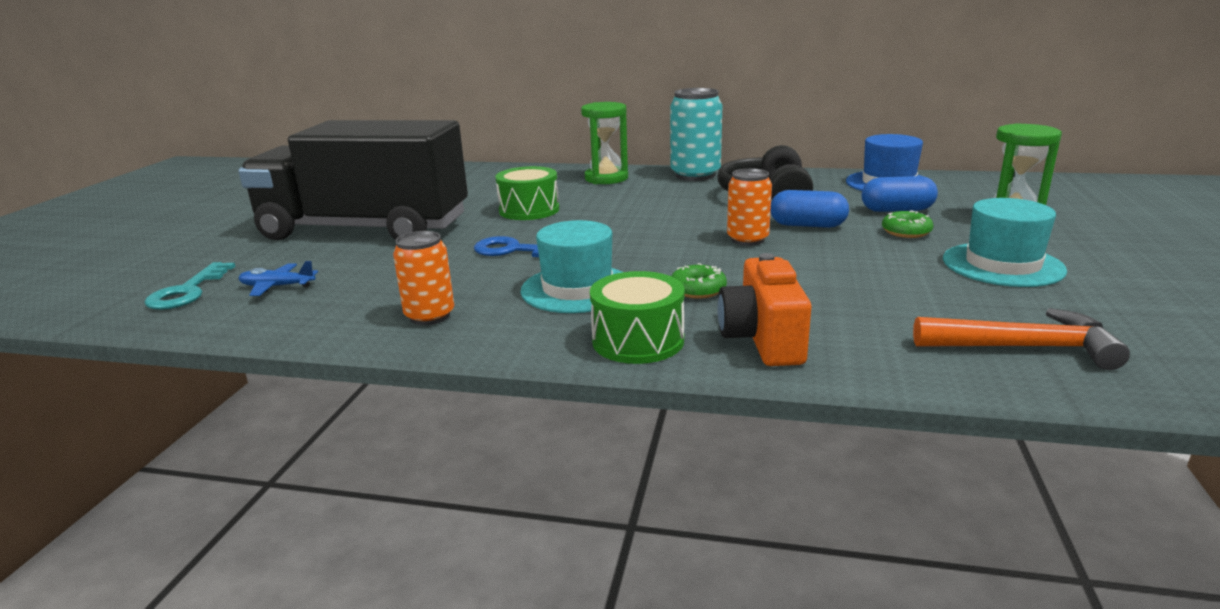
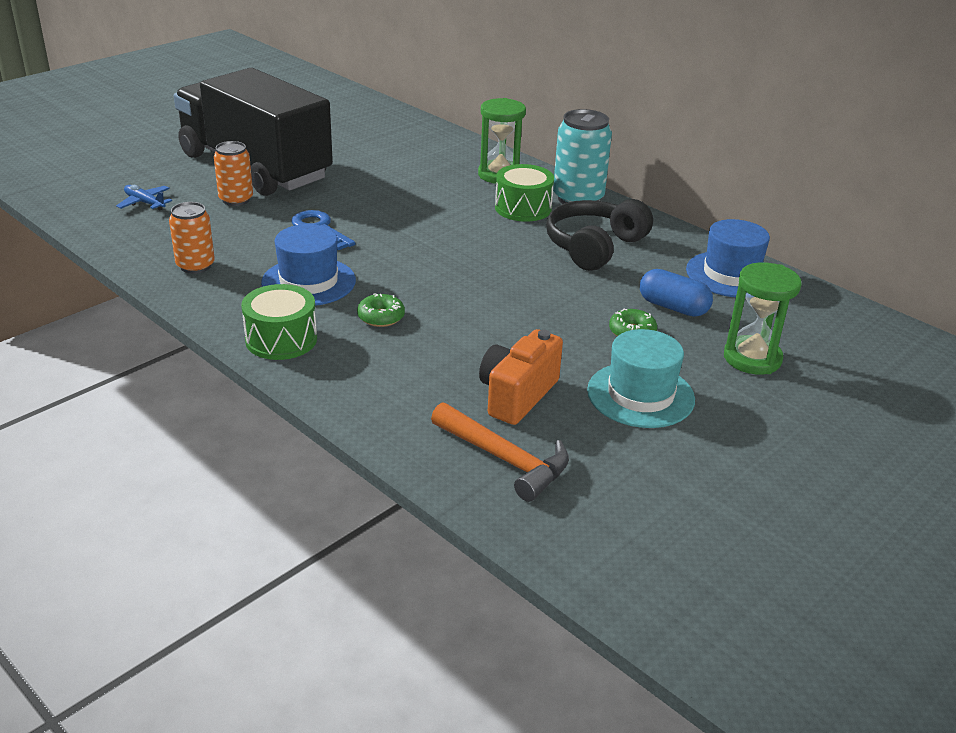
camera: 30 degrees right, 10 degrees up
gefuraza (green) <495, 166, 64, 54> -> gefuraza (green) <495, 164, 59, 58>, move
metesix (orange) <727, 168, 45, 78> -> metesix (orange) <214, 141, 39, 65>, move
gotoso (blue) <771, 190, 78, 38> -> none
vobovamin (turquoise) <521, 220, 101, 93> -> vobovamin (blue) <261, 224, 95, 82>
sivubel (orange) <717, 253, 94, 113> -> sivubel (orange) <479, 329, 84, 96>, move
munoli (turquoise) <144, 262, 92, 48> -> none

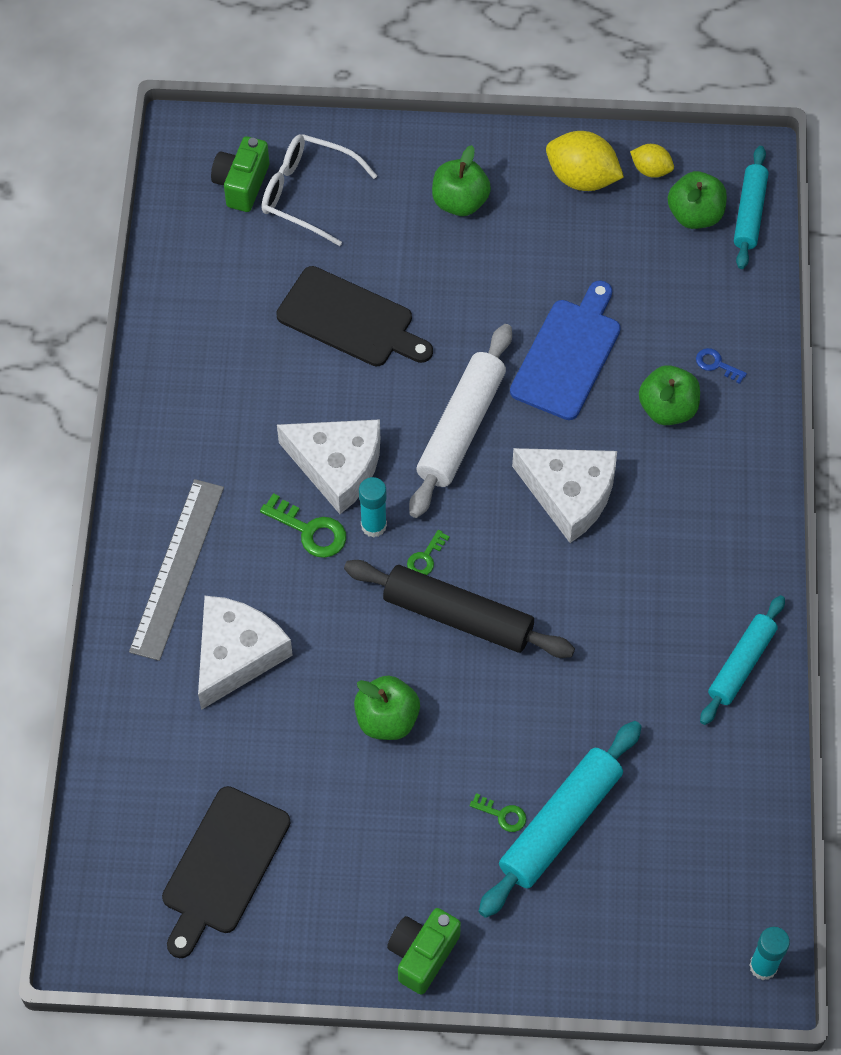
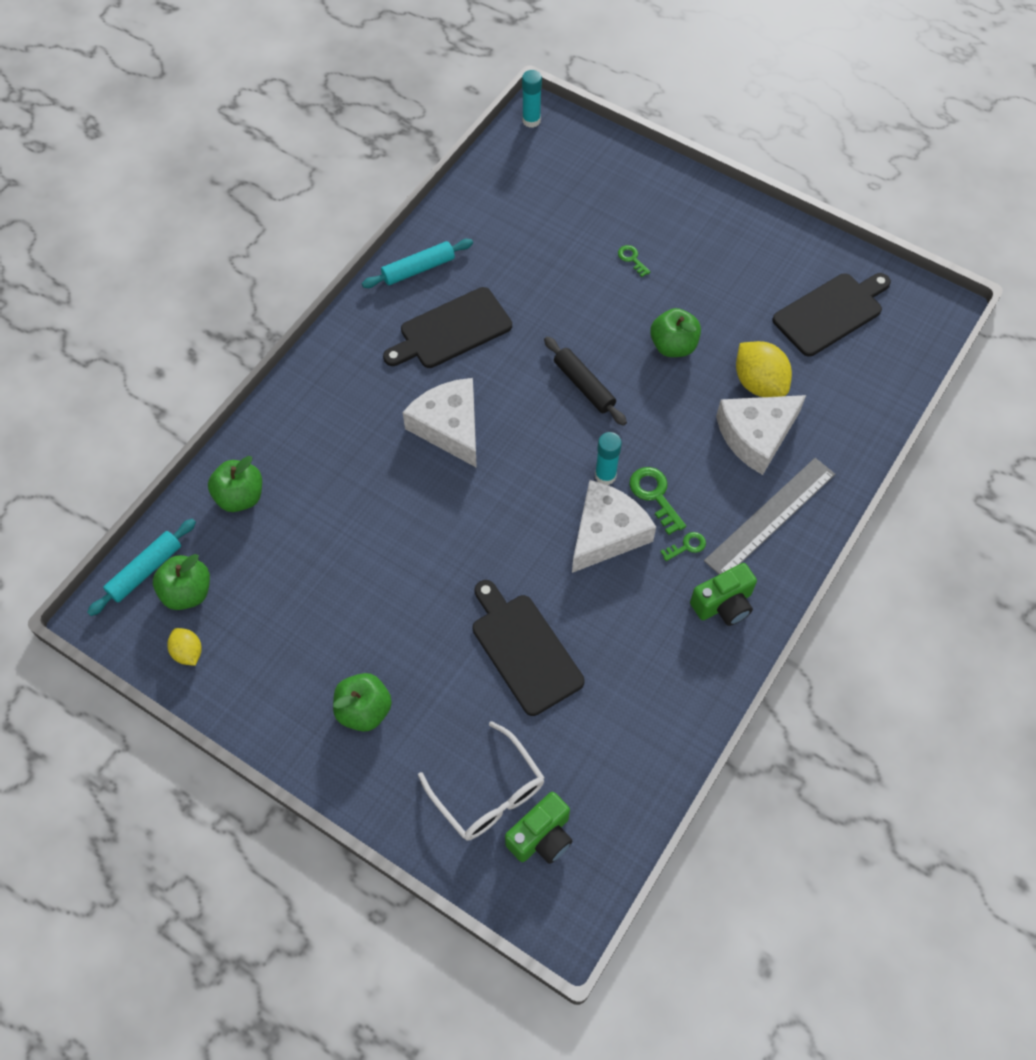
camera: 150 degrees left, 0 degrees up
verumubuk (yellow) <546, 131, 78, 60> -> verumubuk (yellow) <736, 341, 56, 56>, move
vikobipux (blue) <510, 280, 111, 140> -> none
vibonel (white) <409, 324, 103, 194> -> none
munoli (blue) <696, 348, 51, 36> -> none
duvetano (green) <639, 365, 61, 60> -> duvetano (green) <208, 456, 54, 56>, move
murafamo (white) <277, 419, 103, 95> -> murafamo (white) <572, 480, 84, 93>, 75 degrees clockwise
munoli (green) <407, 530, 43, 45> -> munoli (green) <660, 532, 46, 29>, move
vibonel (black) <344, 560, 231, 98> -> vibonel (black) <544, 337, 83, 89>, x0.66
vibonel (turquoise) <478, 721, 164, 197> -> none
sivubel (green) <387, 908, 74, 87> -> sivubel (green) <690, 563, 67, 63>, move
none -> vikobipux (black) <383, 287, 129, 81>

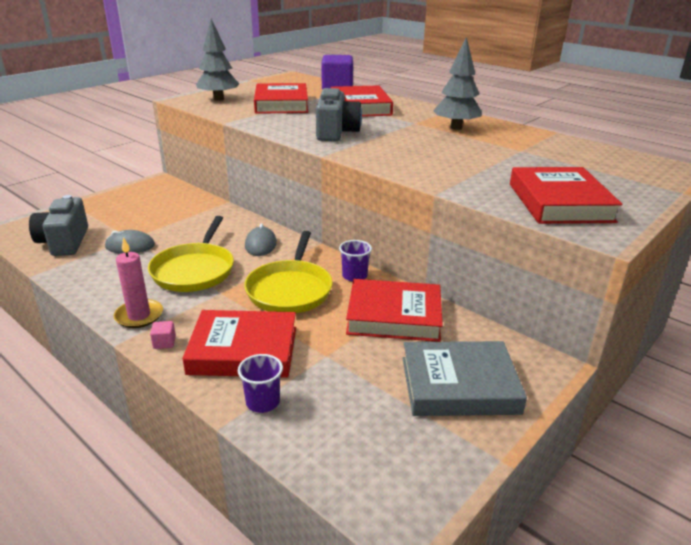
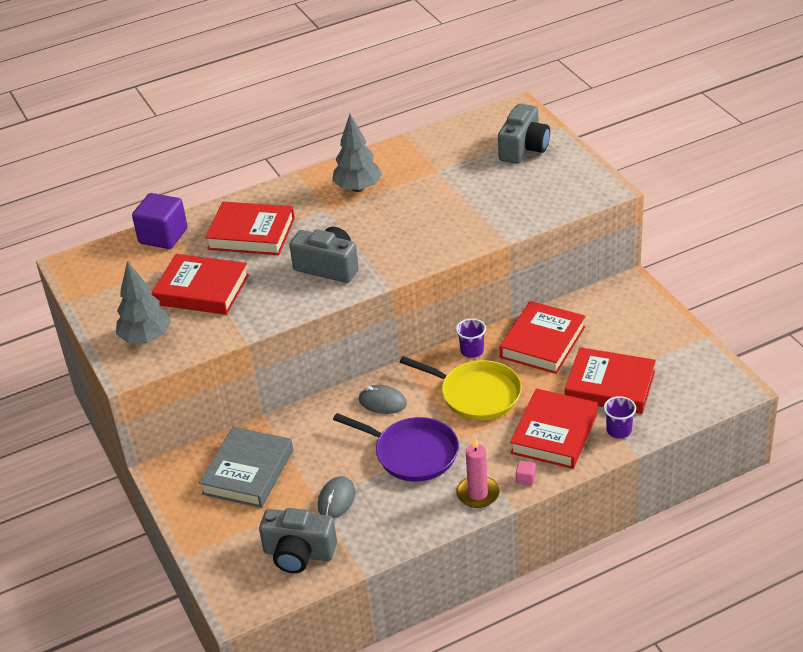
camera: 65 degrees left, 10 degrees up
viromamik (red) <510, 167, 113, 57> -> viromamik (red) <565, 347, 91, 67>, move
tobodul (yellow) <148, 216, 86, 76> -> tobodul (purple) <333, 413, 126, 69>
viromamik (grey) <402, 341, 125, 75> -> viromamik (grey) <199, 427, 94, 81>, move
none -> sivubel (grey) <498, 104, 52, 60>

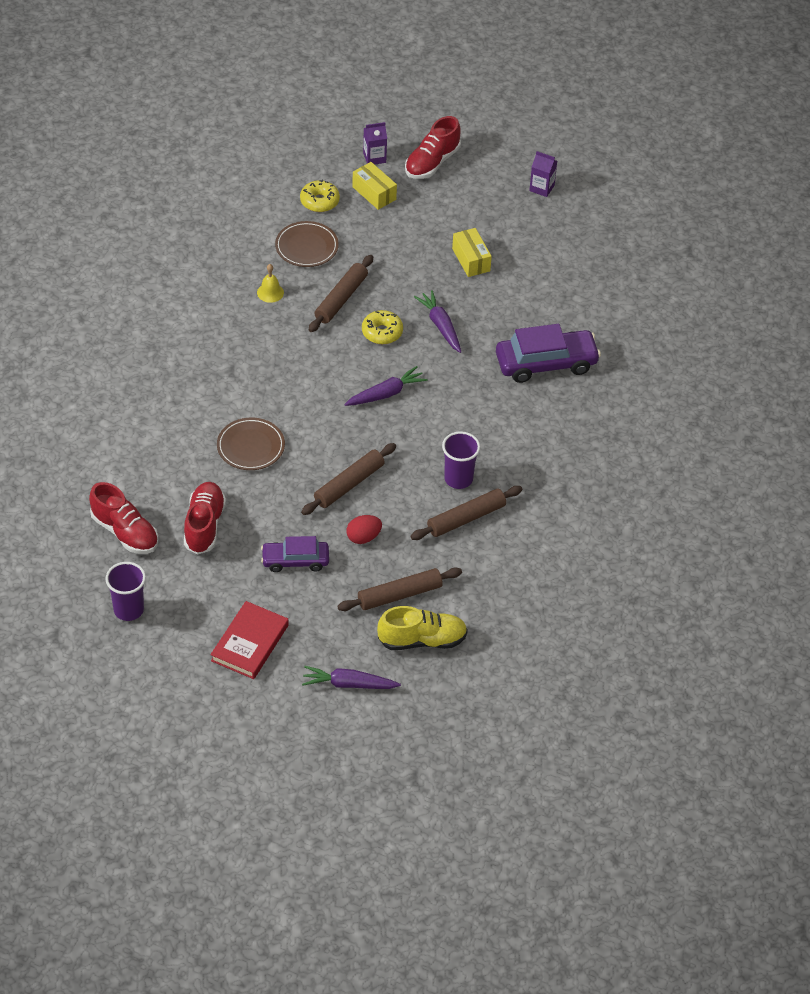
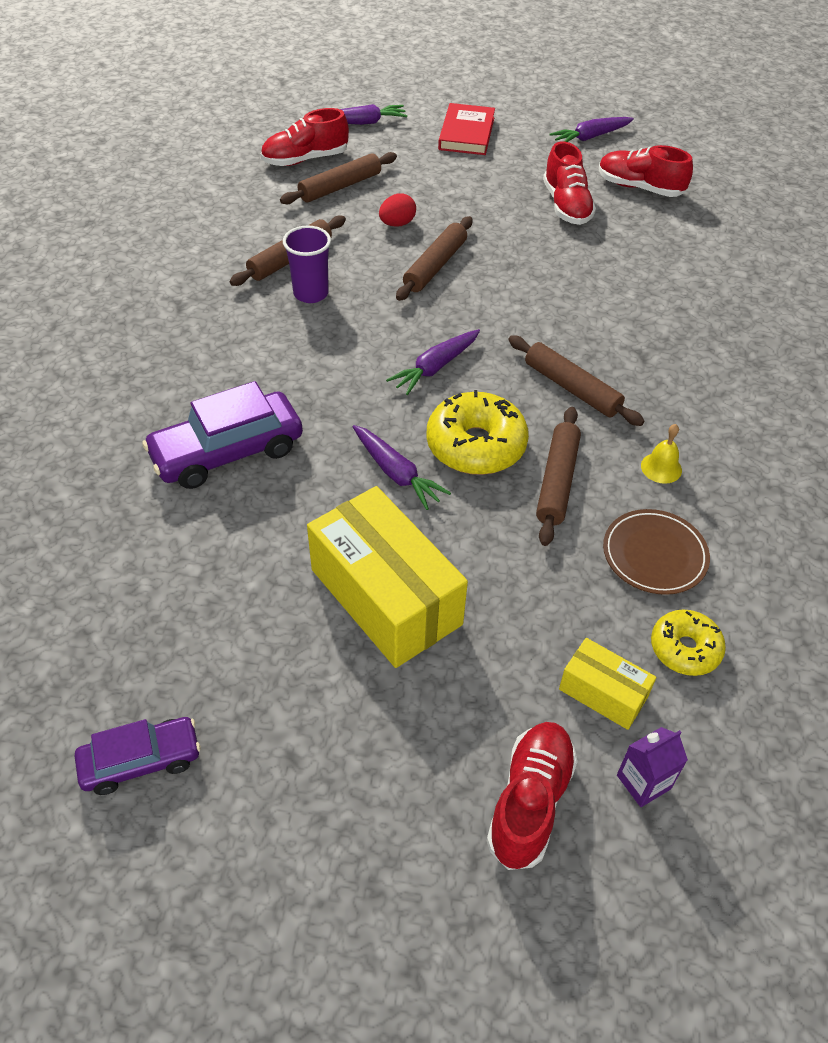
camera: 165 degrees right, 0 degrees up
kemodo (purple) <529, 151, 28, 46> -> none
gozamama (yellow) <452, 228, 40, 49> -> gozamama (yellow) <307, 486, 161, 182>, x1.99
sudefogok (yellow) <362, 310, 41, 34> -> sudefogok (yellow) <426, 390, 103, 85>, x1.64
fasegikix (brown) <217, 418, 68, 52> -> none
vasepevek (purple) <261, 536, 68, 36> -> vasepevek (purple) <75, 717, 126, 78>, move
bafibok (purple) <105, 562, 41, 59> -> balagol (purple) <549, 117, 85, 25>
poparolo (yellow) <377, 606, 91, 44> -> poparolo (red) <261, 108, 88, 58>
none -> vibonel (brown) <508, 335, 136, 91>

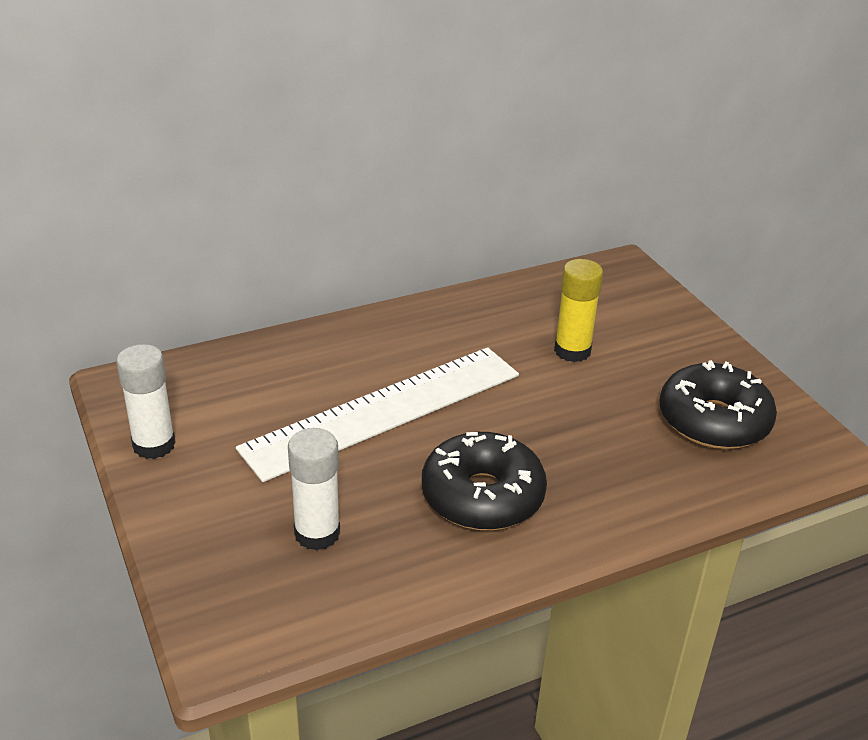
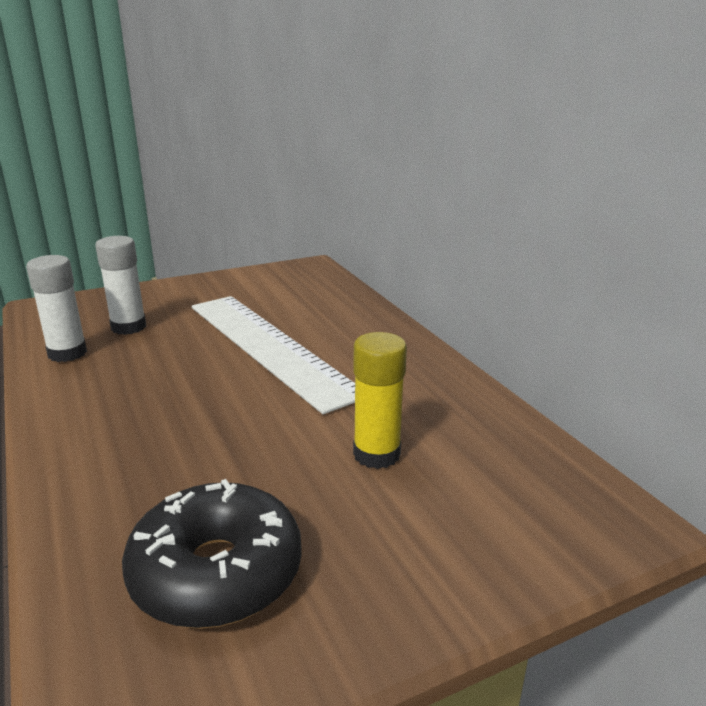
camera: 90 degrees right, 10 degrees down
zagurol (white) <116, 344, 60, 115> -> zagurol (white) <26, 255, 61, 107>, move
sudefogok (black) <422, 432, 125, 98> -> none

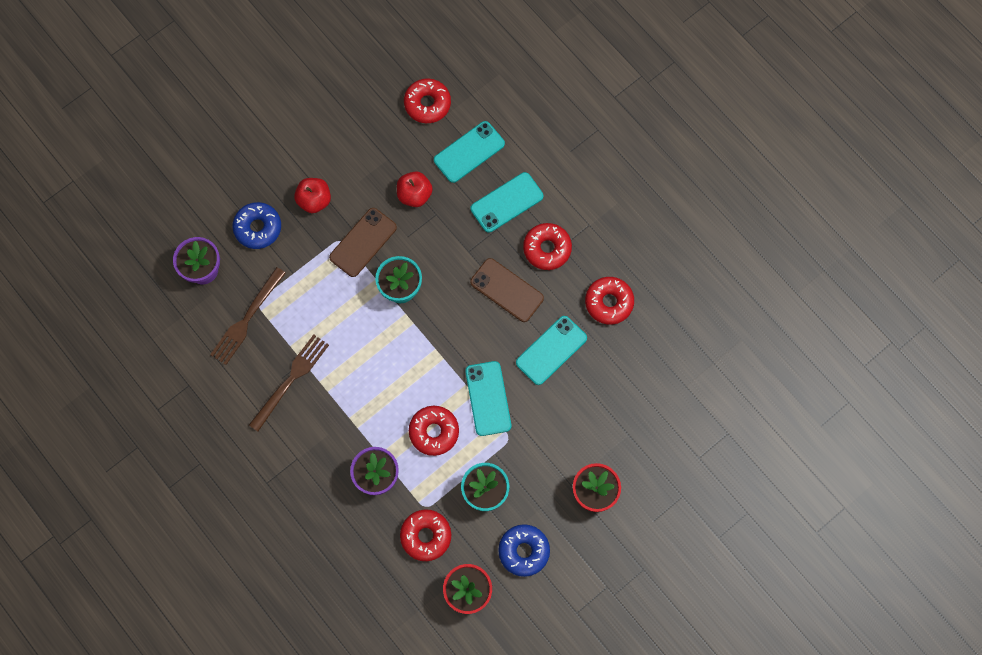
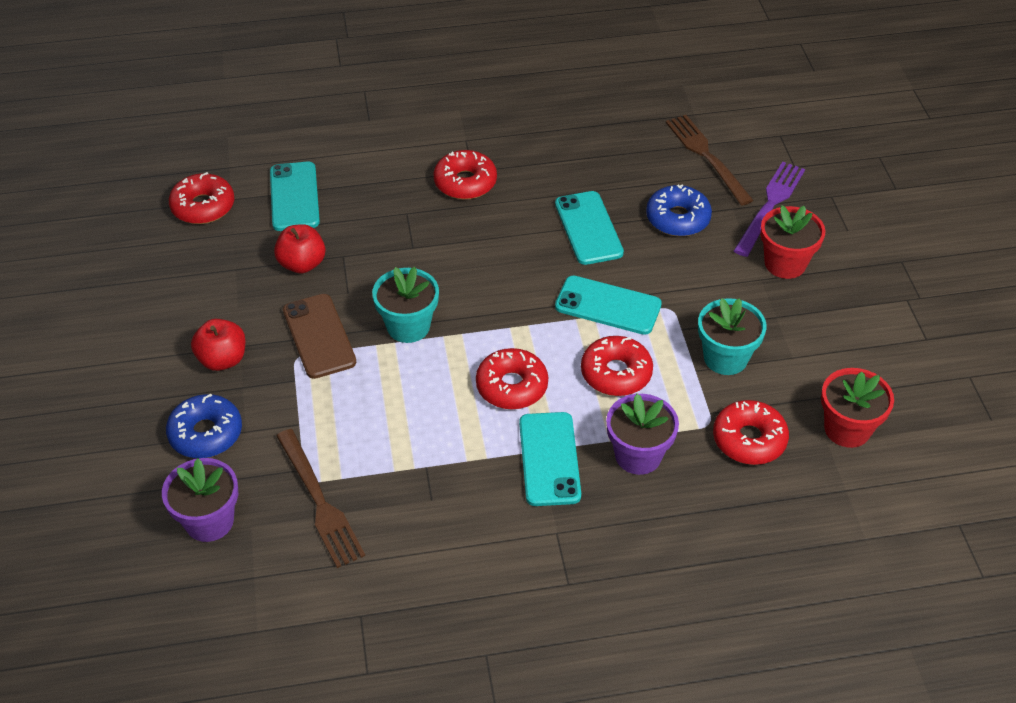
camera: 60 degrees left, 25 degrees down
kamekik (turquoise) <471, 172, 72, 61> -> kamekik (turquoise) <519, 412, 62, 94>, move
kamekik (brown) <470, 258, 74, 64> -> none
sudefogok (red) <585, 277, 49, 48> -> sudefogok (red) <476, 348, 72, 61>, move
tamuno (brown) <249, 334, 80, 98> -> tamuno (brown) <666, 115, 88, 91>, move
sudefogok (blue) <498, 524, 52, 53> -> sudefogok (blue) <646, 185, 66, 51>, move
none -> tamuno (purple) <734, 162, 71, 95>

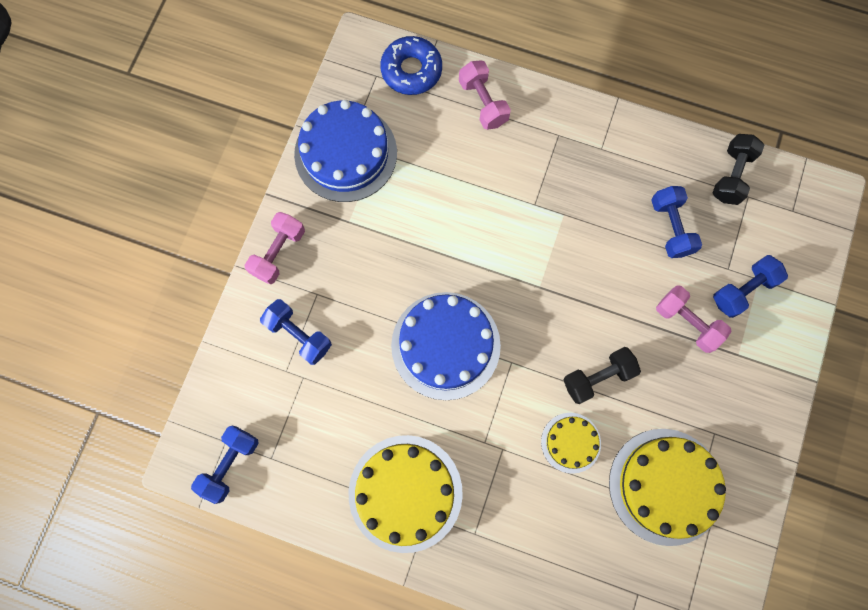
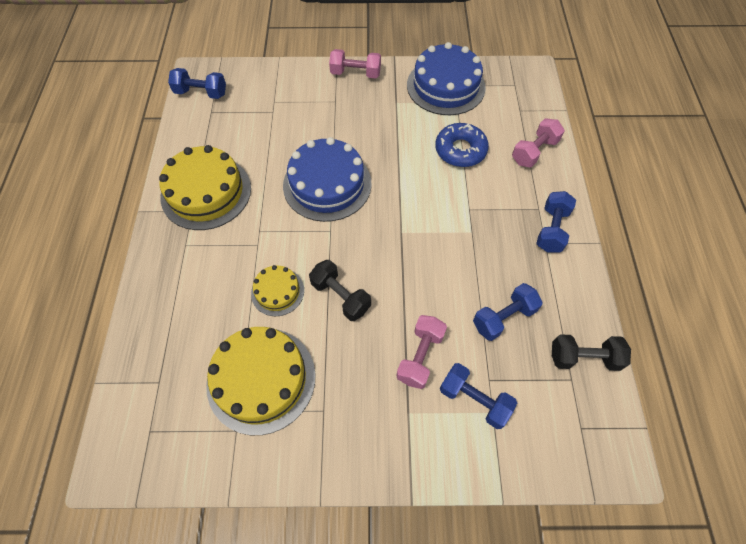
camera: 70 degrees right, 15 degrees down
sudefogok (blue) <380, 36, 62, 59> -> sudefogok (blue) <435, 123, 54, 44>, move
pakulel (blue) <260, 299, 72, 66> -> pakulel (blue) <536, 191, 40, 61>, move

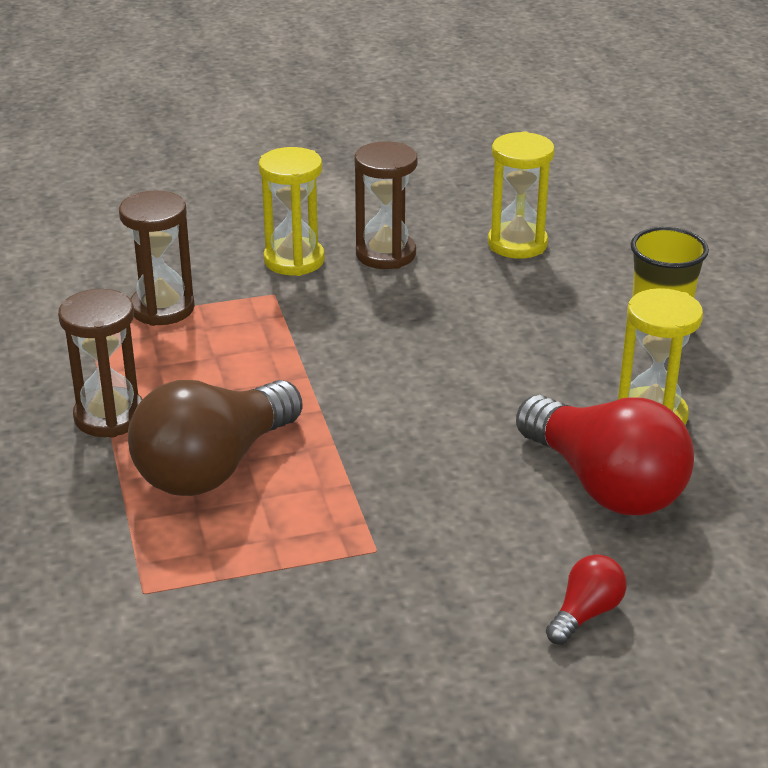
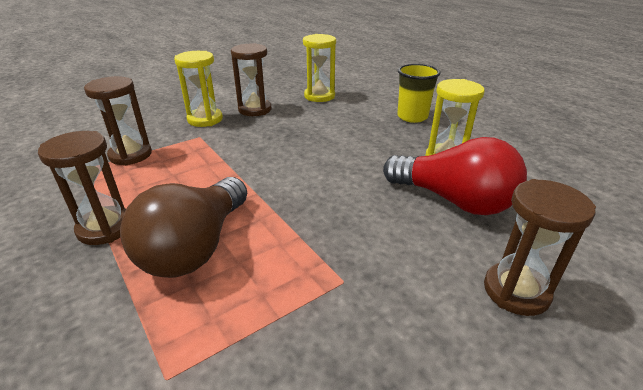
camera: 20 degrees left, 0 degrees up
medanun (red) <546, 554, 81, 91> -> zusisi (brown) <484, 179, 112, 137>

